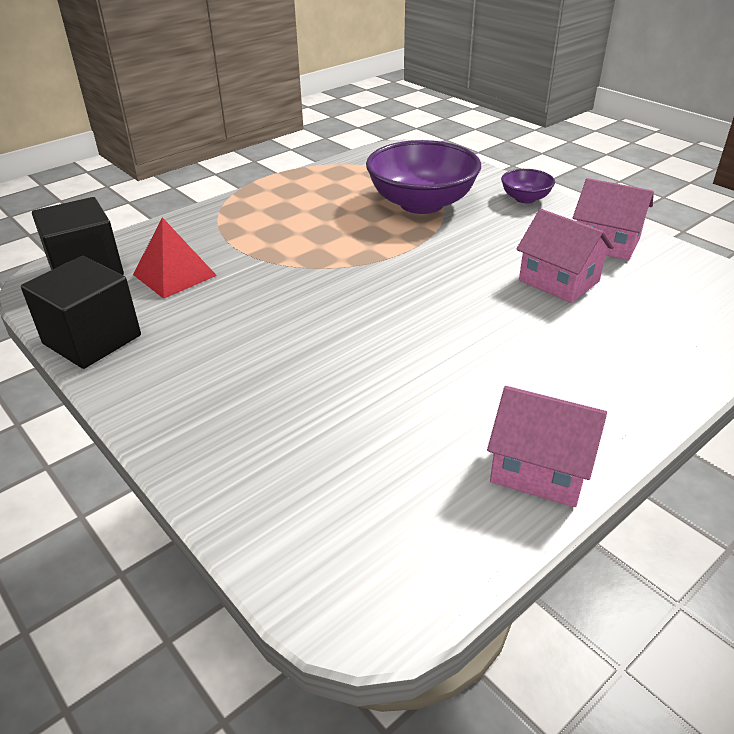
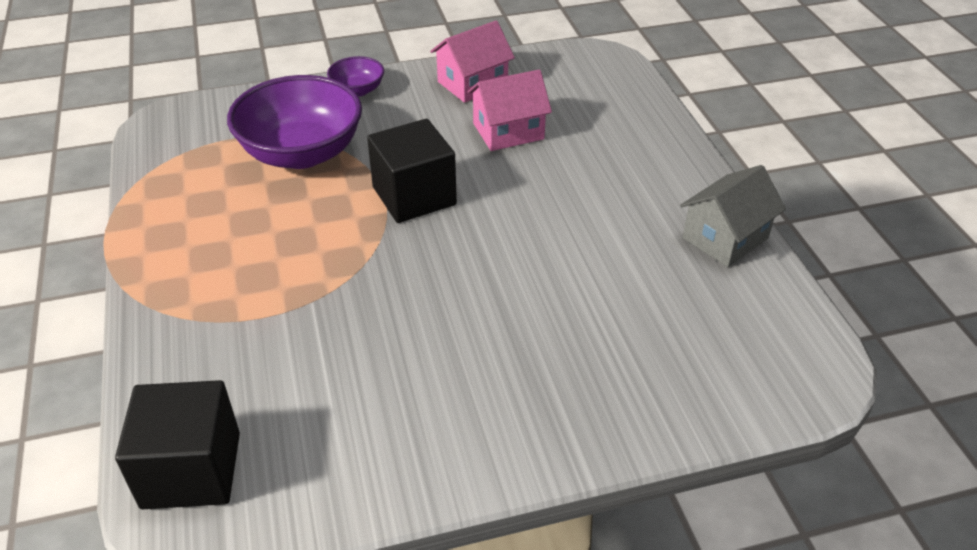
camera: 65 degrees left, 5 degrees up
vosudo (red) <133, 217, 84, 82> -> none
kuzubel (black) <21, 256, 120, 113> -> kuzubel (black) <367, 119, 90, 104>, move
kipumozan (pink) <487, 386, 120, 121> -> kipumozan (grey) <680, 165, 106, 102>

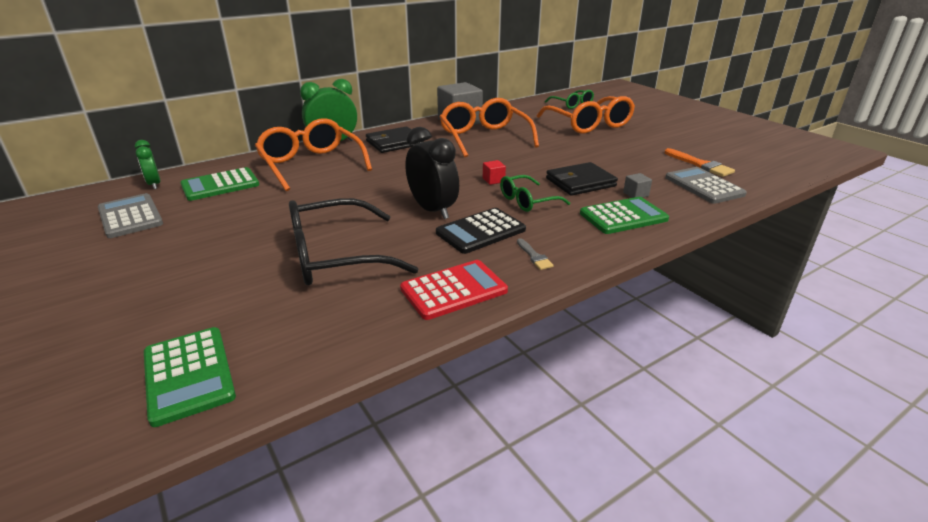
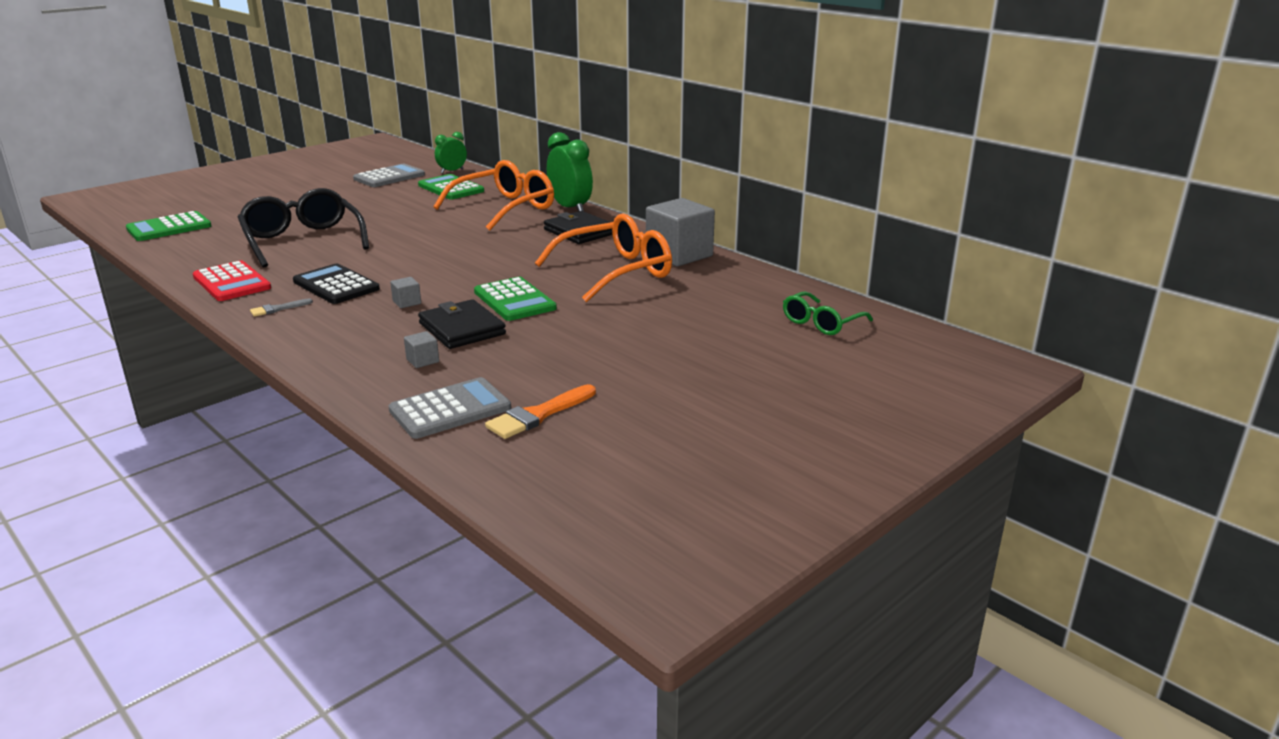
camera: 80 degrees right, 5 degrees down
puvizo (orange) <537, 96, 98, 37> -> none
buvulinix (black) <405, 127, 54, 92> -> none
kuzubel (red) <483, 160, 23, 25> -> none
puvizo (green) <500, 175, 70, 37> -> kuzubel (grey) <390, 277, 31, 31>
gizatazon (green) <580, 197, 89, 37> -> gizatazon (green) <474, 277, 83, 44>, move

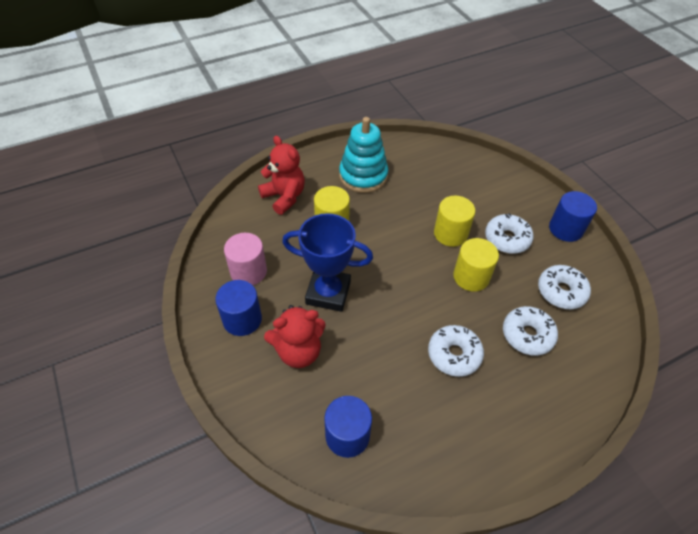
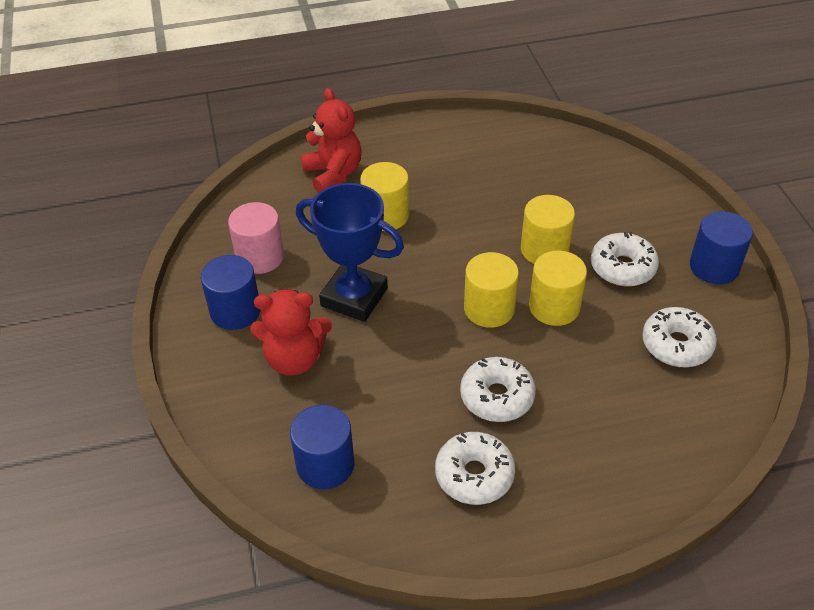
camera: 15 degrees right, 5 degrees down
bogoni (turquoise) <339, 117, 49, 76> -> none
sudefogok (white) <503, 306, 55, 50> -> sudefogok (white) <435, 432, 80, 73>, move
none -> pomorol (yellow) <464, 252, 55, 76>

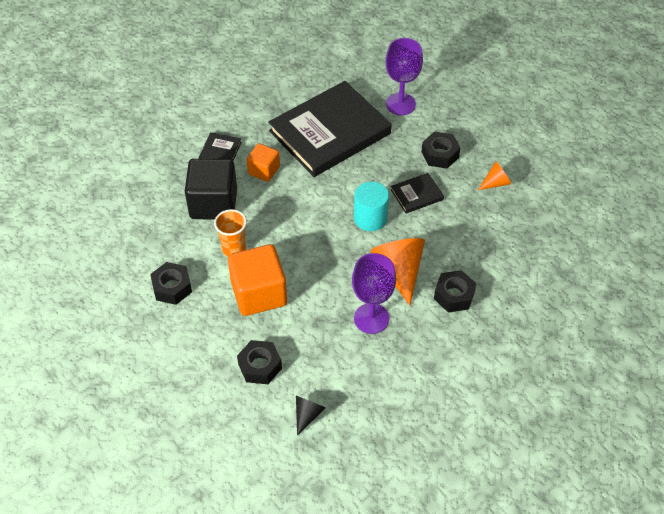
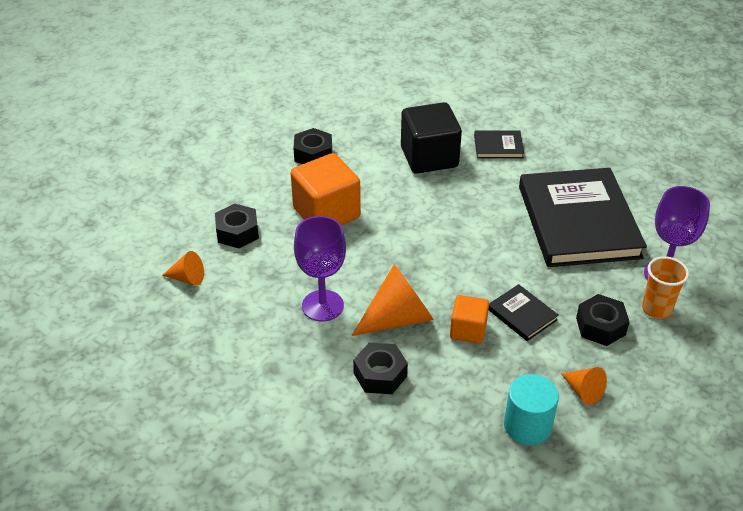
camera: 75 degrees right, 10 degrees down
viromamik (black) <268, 81, 123, 96> -> viromamik (black) <519, 168, 128, 99>, 45 degrees clockwise
kuzubel (orange) <247, 143, 33, 39> -> kuzubel (orange) <450, 295, 39, 49>, move
pomorol (turquoise) <354, 181, 35, 50> -> pomorol (turquoise) <504, 374, 55, 71>, move
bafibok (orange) <214, 209, 33, 48> -> bafibok (orange) <642, 256, 47, 63>, move
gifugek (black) <296, 396, 30, 40> -> gifugek (orange) <162, 251, 42, 35>

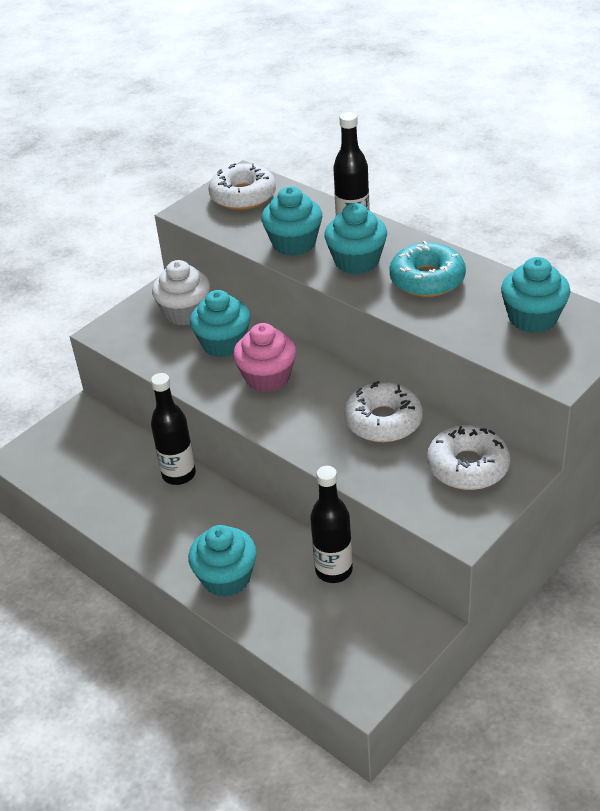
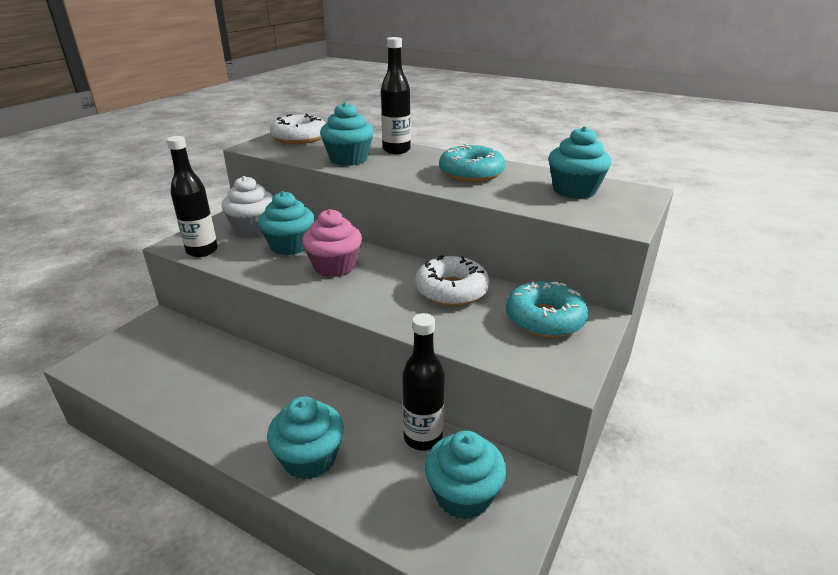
camera: 15 degrees left, 10 degrees down
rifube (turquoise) <324, 203, 63, 71> -> rifube (turquoise) <425, 431, 81, 89>, move
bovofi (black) <151, 373, 45, 112> -> bovofi (black) <167, 136, 51, 121>, move
sudefogok (white) <427, 425, 83, 65> -> sudefogok (turquoise) <506, 281, 82, 57>

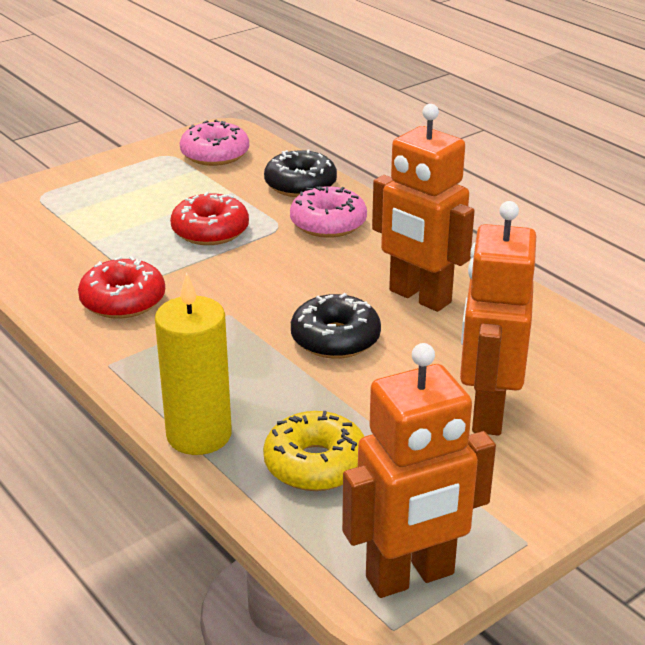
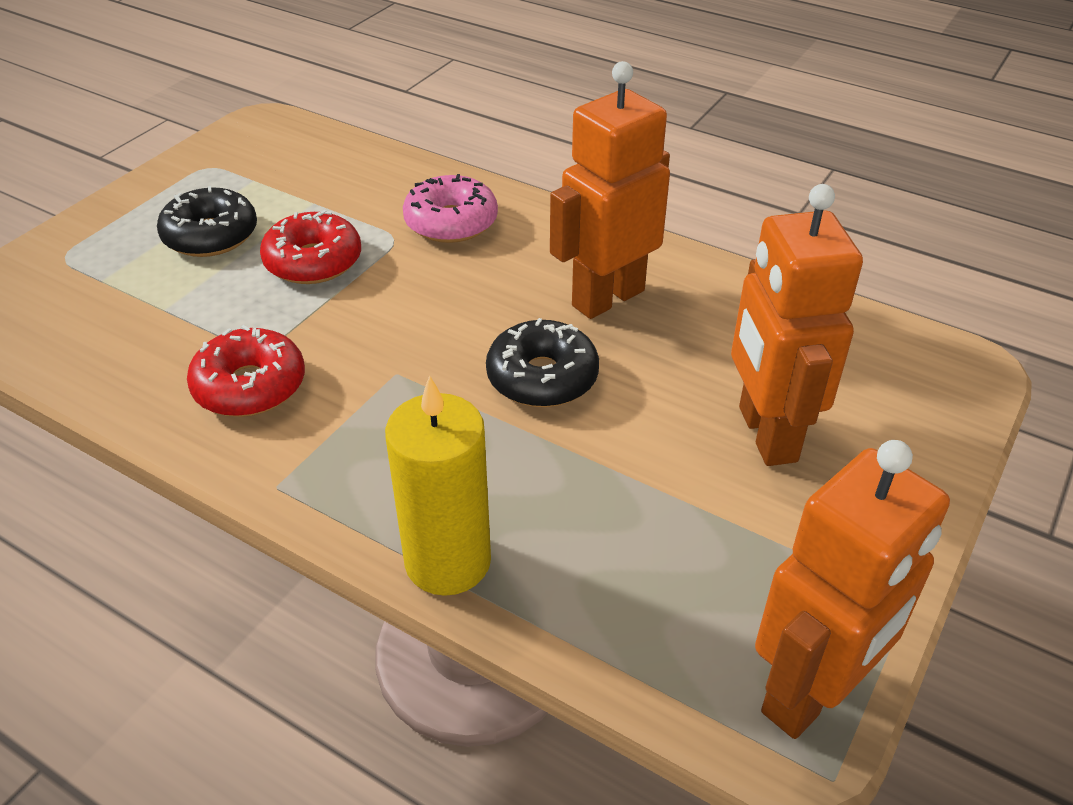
camera: 20 degrees left, 10 degrees up
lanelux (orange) <372, 104, 103, 208> -> lanelux (orange) <550, 61, 120, 258>, 120 degrees clockwise
sudefogok (pink) <180, 120, 69, 46> -> none
sudefogok (black) <264, 149, 73, 48> -> sudefogok (black) <157, 186, 100, 71>, move
sudefogok (yellow) <263, 411, 102, 80> -> none

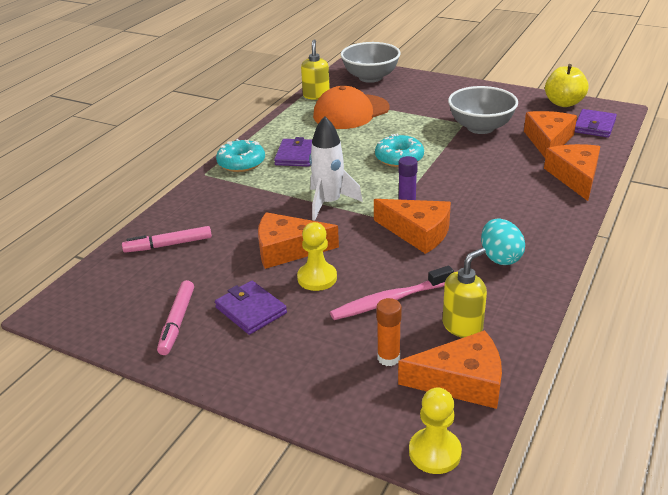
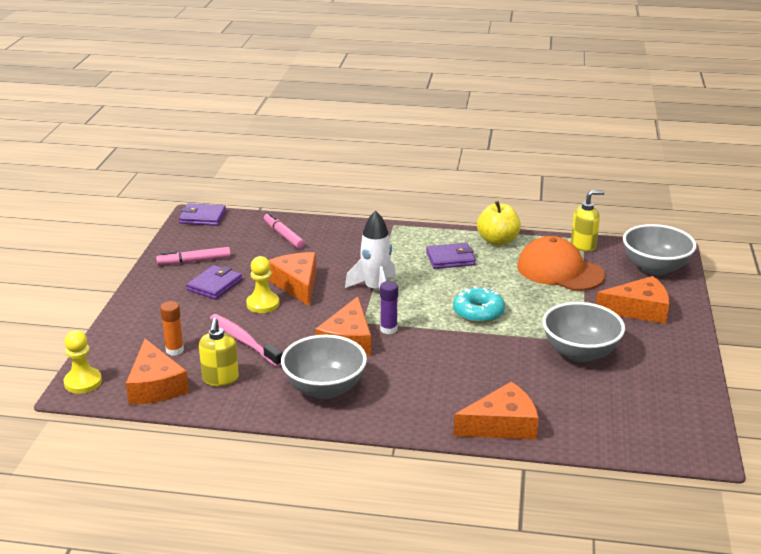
camera: 70 degrees right, 5 degrees down
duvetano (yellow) <545, 64, 44, 43> -> duvetano (yellow) <477, 201, 44, 44>, move
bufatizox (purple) <575, 109, 42, 29> -> bufatizox (purple) <179, 203, 47, 23>, move
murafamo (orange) <524, 111, 53, 47> -> murafamo (orange) <596, 276, 73, 48>, move
sudefogok (turquoise) <216, 139, 49, 33> -> none
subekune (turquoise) <481, 218, 44, 47> -> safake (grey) <281, 335, 86, 64>
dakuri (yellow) <442, 248, 45, 90> -> dakuri (yellow) <199, 318, 40, 68>, 60 degrees clockwise

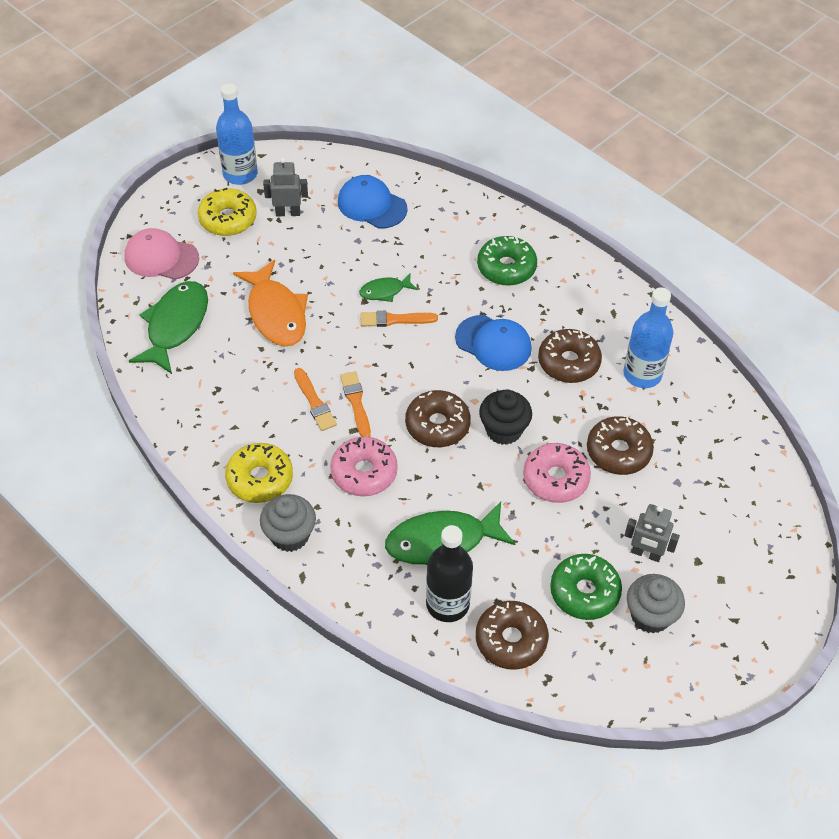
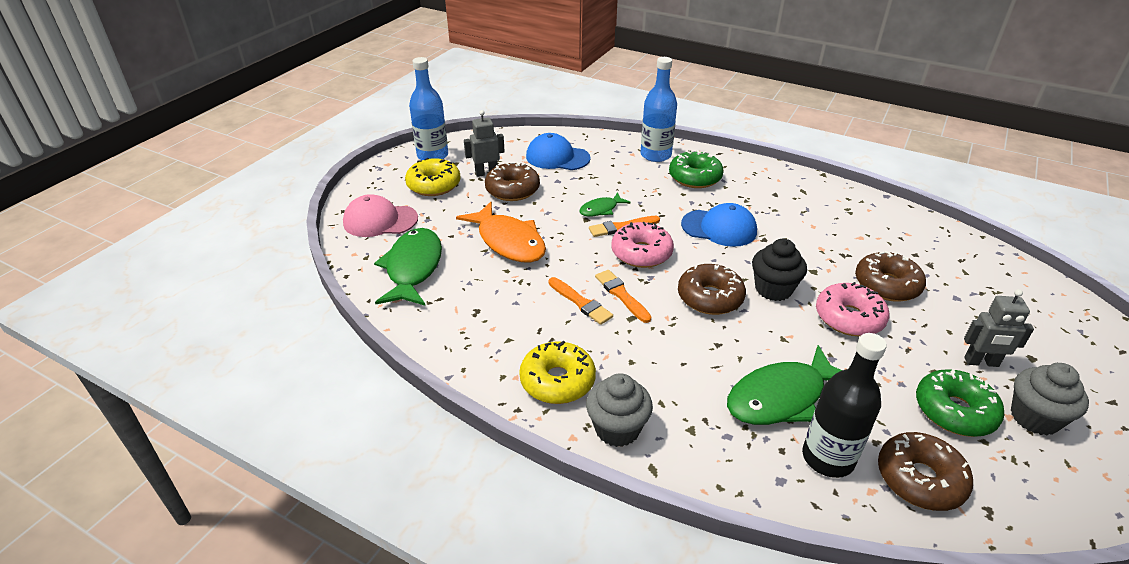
camera: 15 degrees left, 15 degrees down
bovofi (blue) <623, 287, 50, 101> -> bovofi (blue) <640, 57, 37, 105>, move
sudefogok (brown) <538, 329, 64, 54> -> sudefogok (brown) <485, 162, 55, 39>, move
sudefogok (pink) <330, 437, 68, 59> -> sudefogok (pink) <611, 222, 63, 46>, move

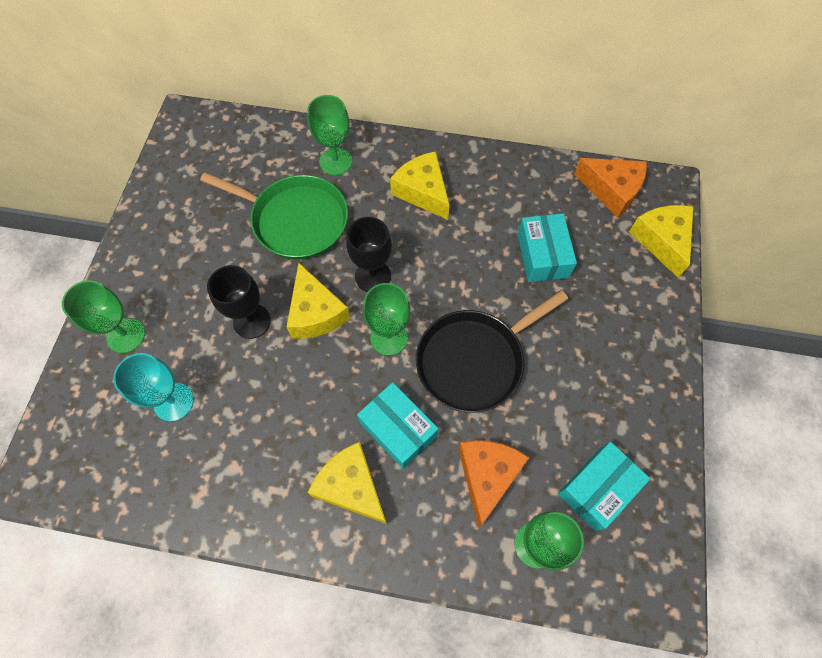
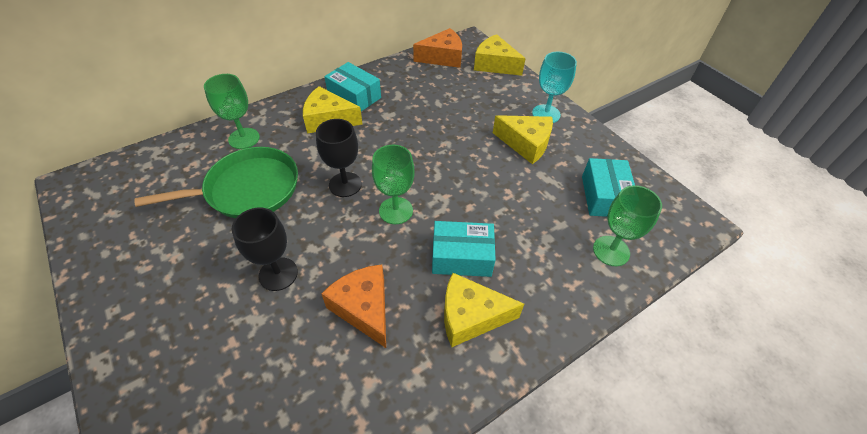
camera: 45 degrees left, 15 degrees down
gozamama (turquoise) <517, 213, 60, 69> -> gozamama (turquoise) <324, 62, 57, 49>, move
murafamo (yellow) <286, 263, 64, 76> -> murafamo (yellow) <493, 115, 60, 49>, move
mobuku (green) <62, 280, 83, 73> -> none
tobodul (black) <416, 290, 152, 123> -> none
mobuku (turquoise) <113, 353, 81, 69> -> mobuku (turquoise) <532, 52, 45, 71>, move
murafamo (orange) <458, 440, 72, 87> -> murafamo (orange) <321, 264, 65, 84>, move

